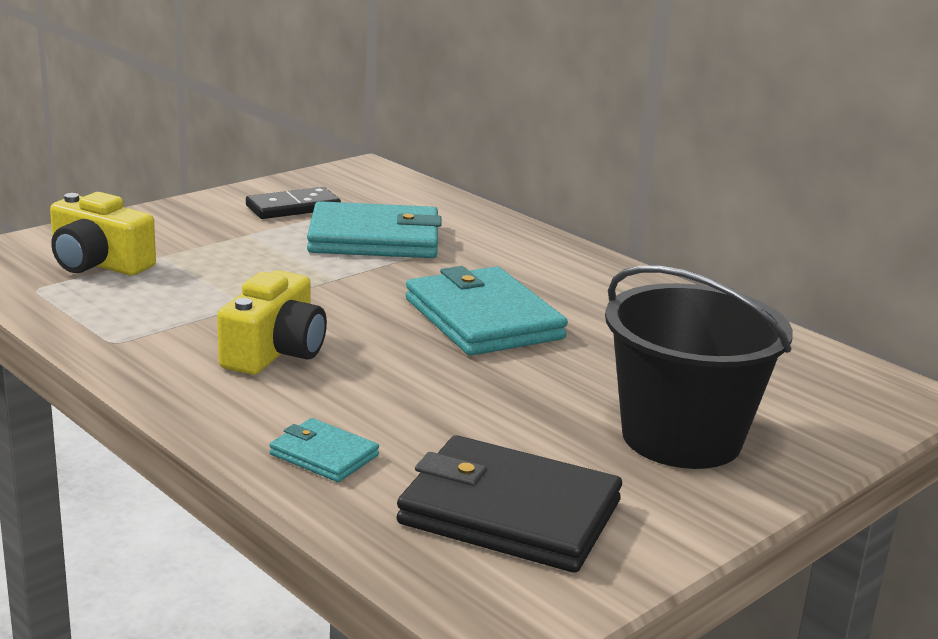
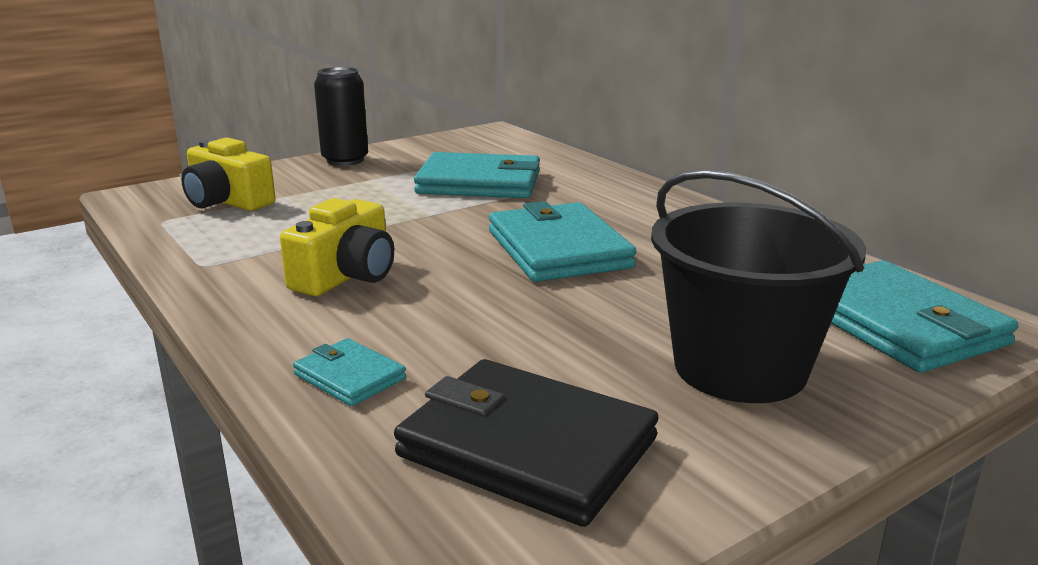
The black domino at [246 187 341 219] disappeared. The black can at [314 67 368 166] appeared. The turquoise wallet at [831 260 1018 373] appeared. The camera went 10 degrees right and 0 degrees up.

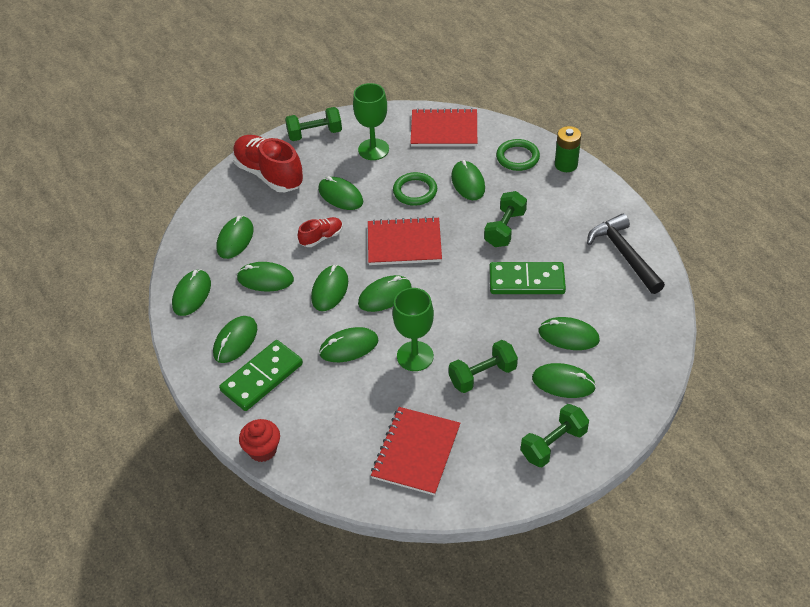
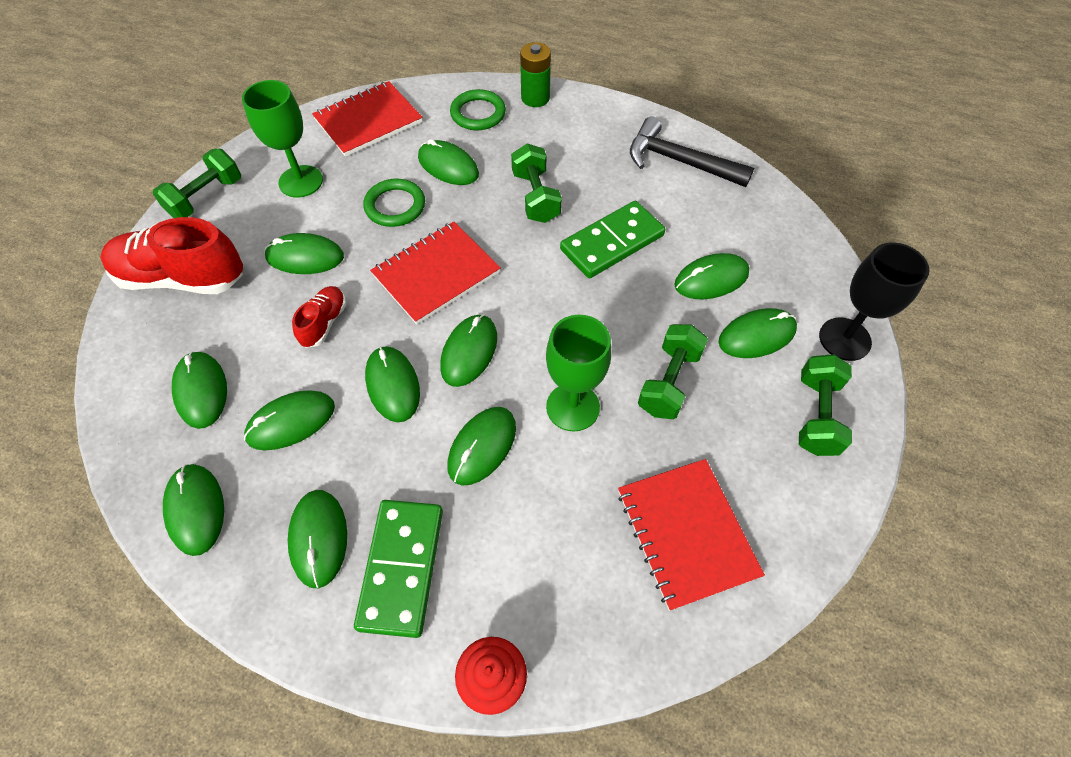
The black goblet at [819 242 930 361] appeared. The camera went 40 degrees left and 10 degrees up.

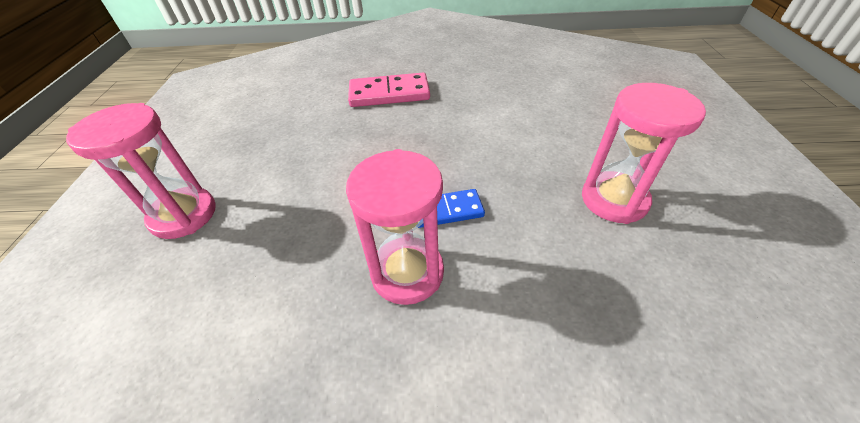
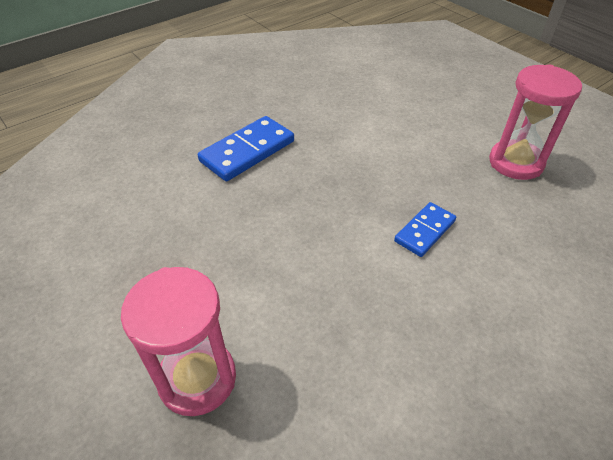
The pink hourglass at [346 149 444 305] disappeared. The pink domino at [348 73 430 107] became the blue domino at [198 116 294 181]. The camera went 40 degrees left and 0 degrees up.

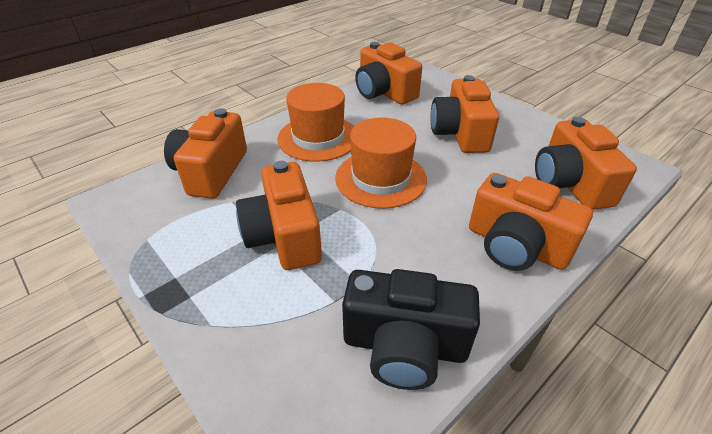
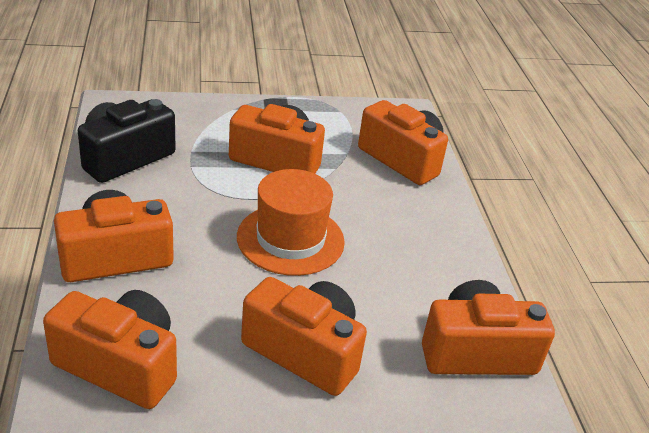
The orange hat at [277 83 354 162] disappeared. The camera went 120 degrees right and 5 degrees down.

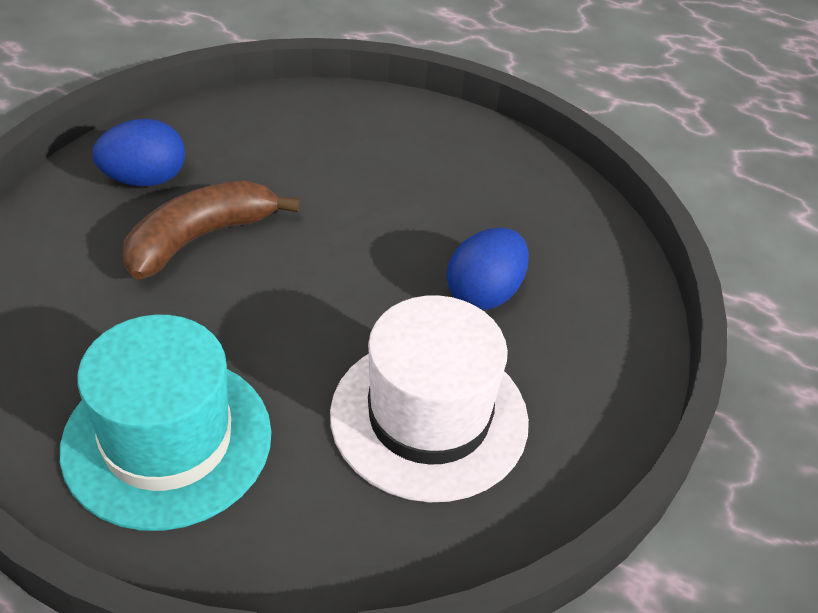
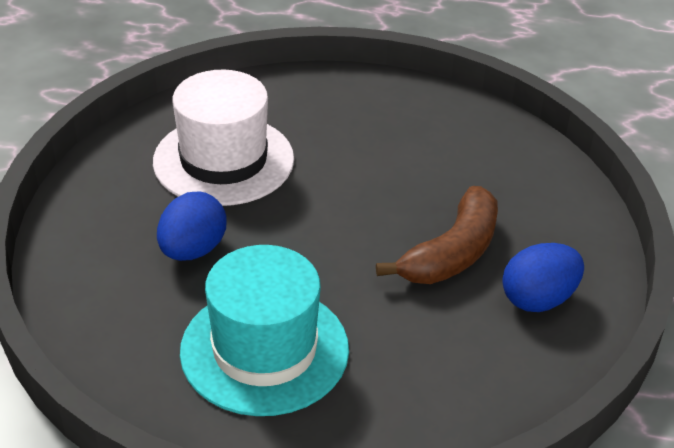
The turquoise hat moved from [60 315 271 531] to [180 245 349 416]. The camera went 170 degrees right and 5 degrees down.

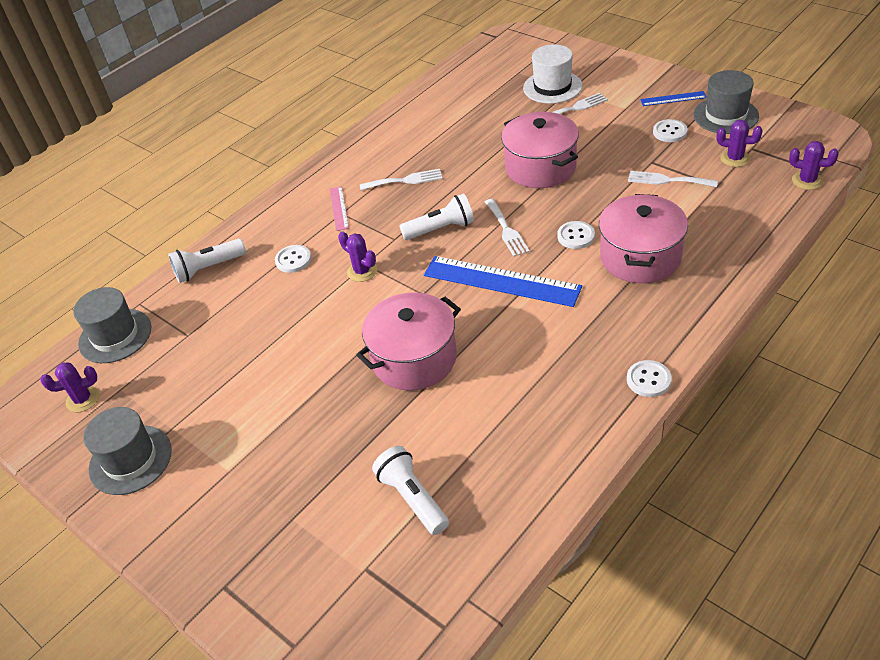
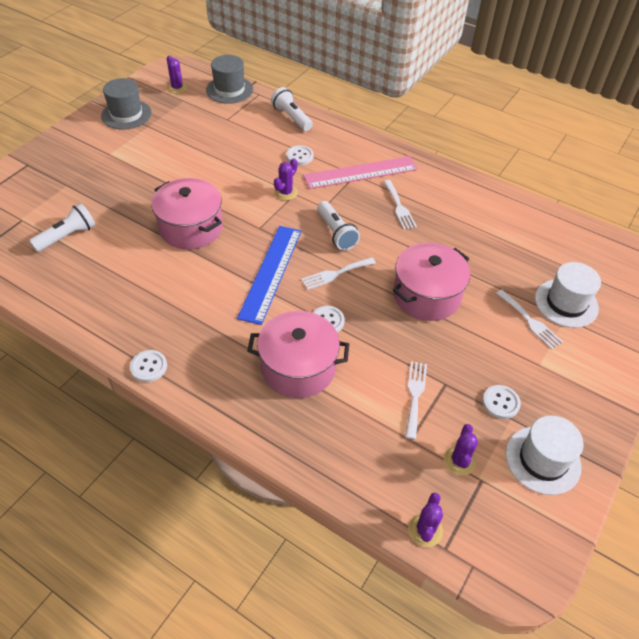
The pink ruler at [330 186 349 231] changed to 2.07 times the size. The blue ruler at [640 91 707 106] disappeared. The grey hat at [693 70 759 134] became the white hat at [506 415 584 495]. The camera went 75 degrees right and 5 degrees up.

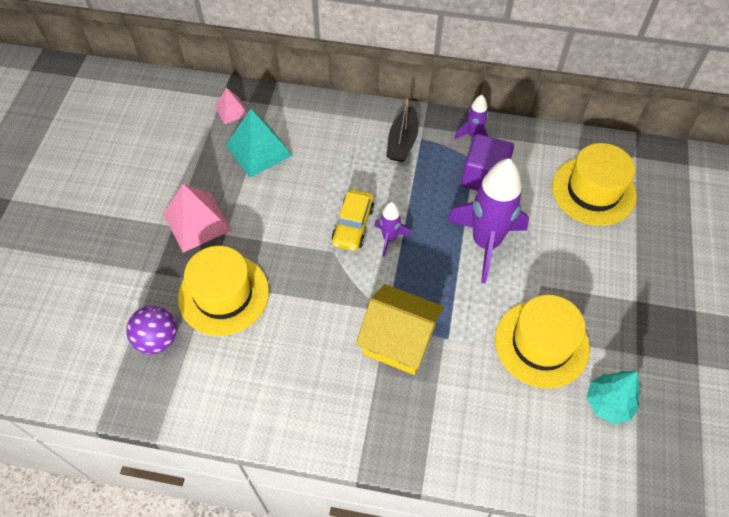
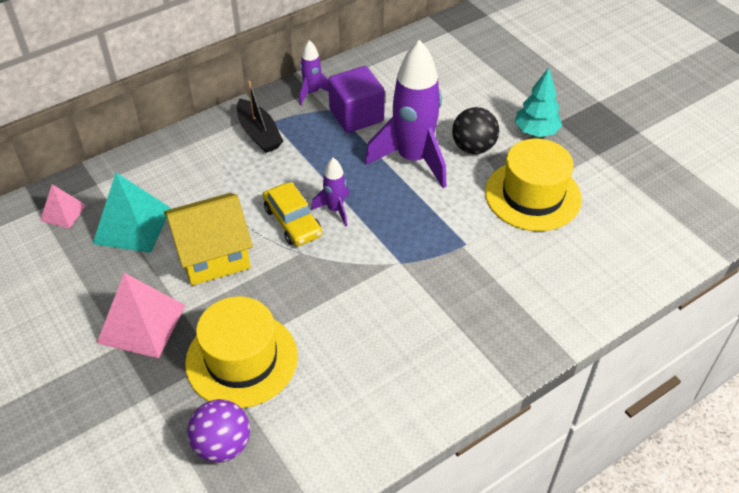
The yellow house moved from [356 284 444 375] to [164 193 253 286]. The yellow hat at [552 143 637 226] disappeared. The turquoise tree moved from [587 371 640 424] to [515 67 562 137]. The black ball at [452 107 499 154] appeared. The camera went 45 degrees left and 10 degrees down.

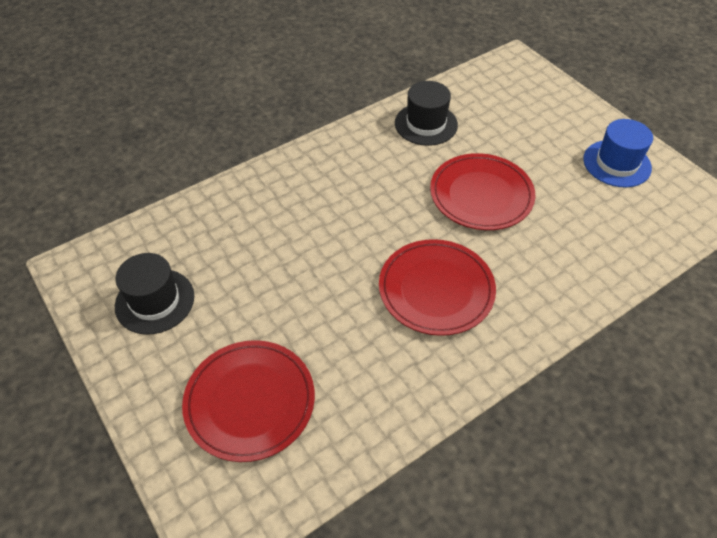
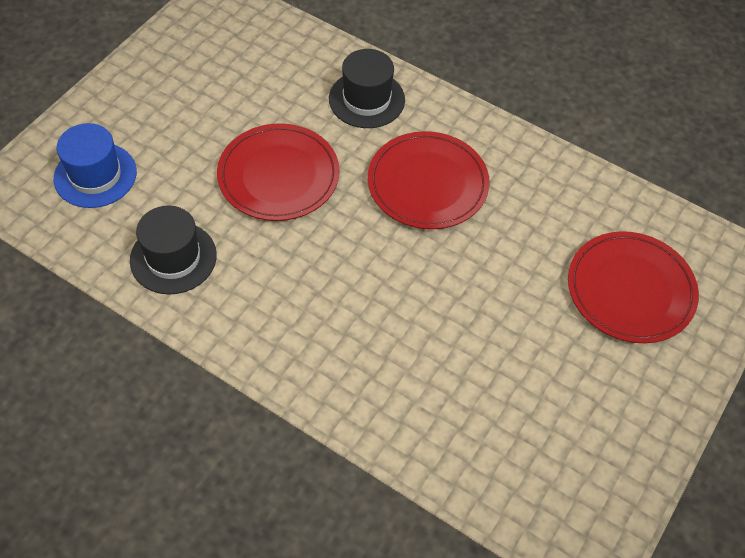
The black hat moved from [115 253 194 335] to [329 49 405 128]. The blue hat moved from [583 119 653 187] to [54 123 137 208]. The camera went 115 degrees left and 5 degrees up.

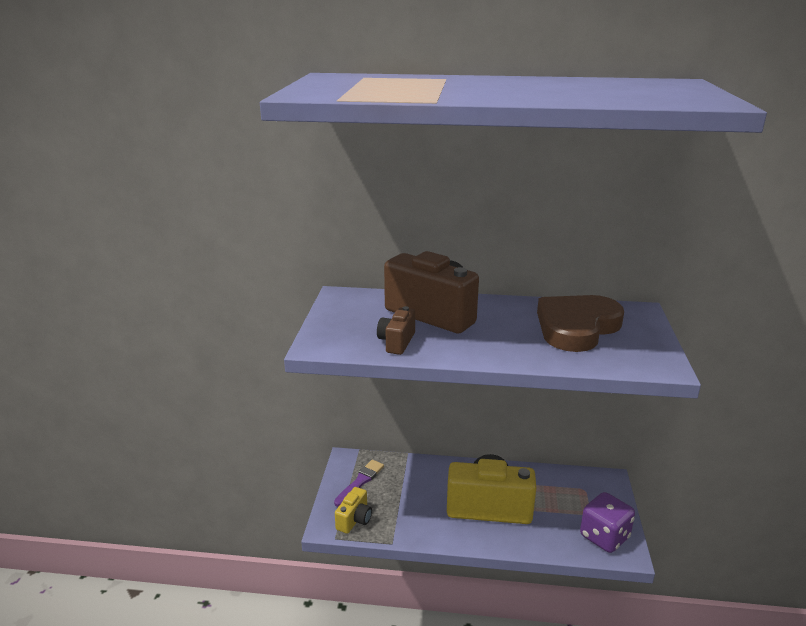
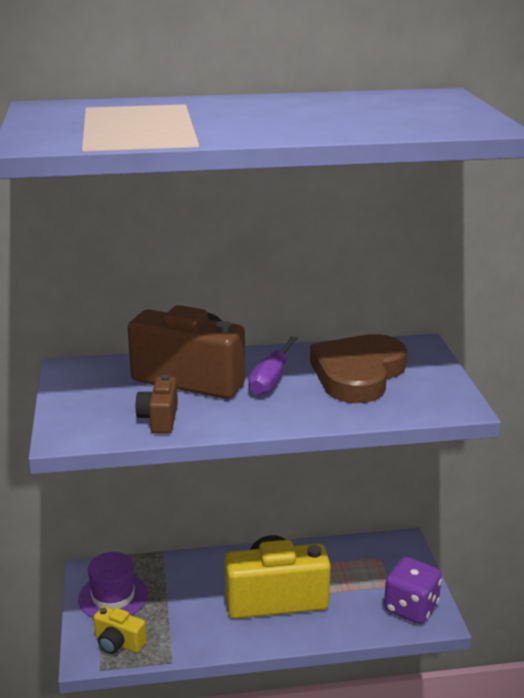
The purple brush at [334 460 384 507] was replaced by the purple hat at [78 552 148 618]. The yellow camera at [335 487 372 534] turned 105 degrees clockwise. The purple screwdriver at [248 336 298 395] appeared. The camera went 15 degrees left and 0 degrees up.

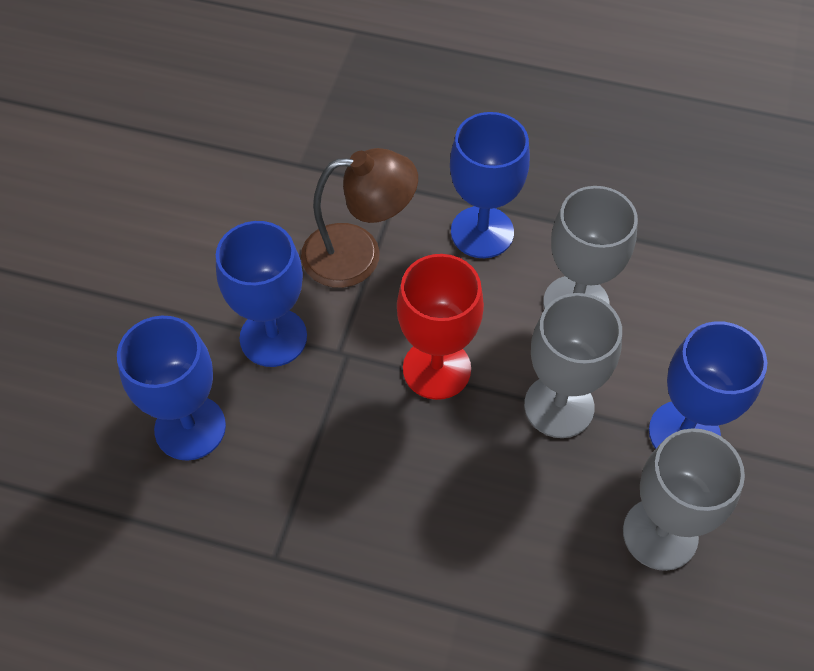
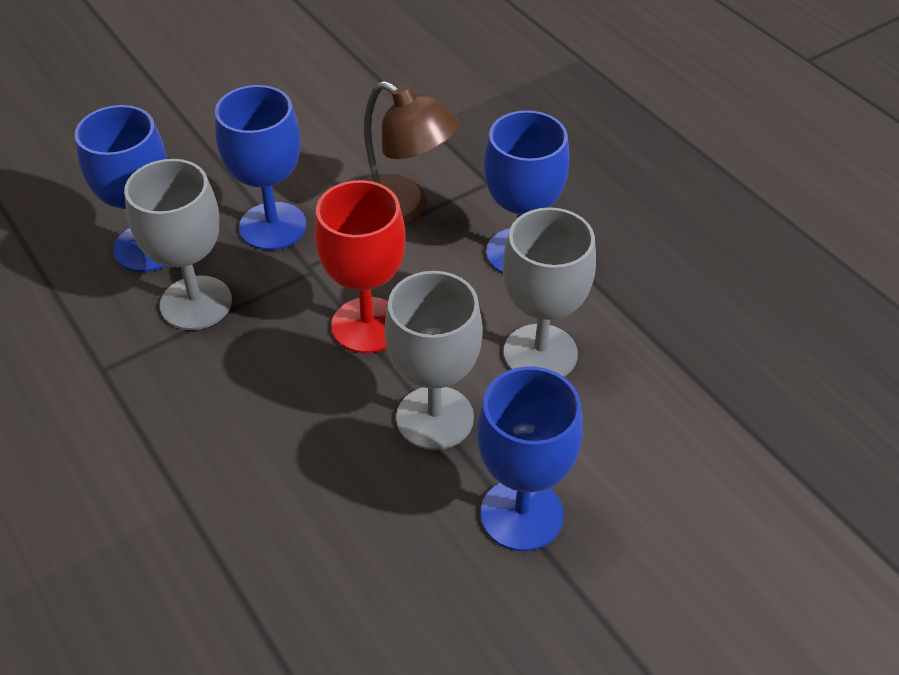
The grey goblet moved from [623 428 745 571] to [124 159 232 330]. The camera went 40 degrees right and 10 degrees down.

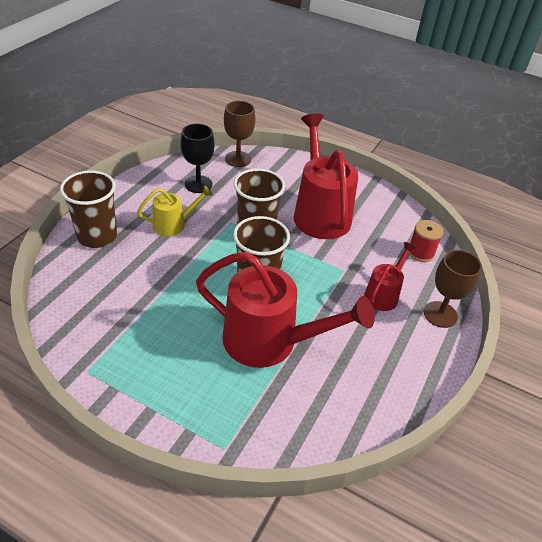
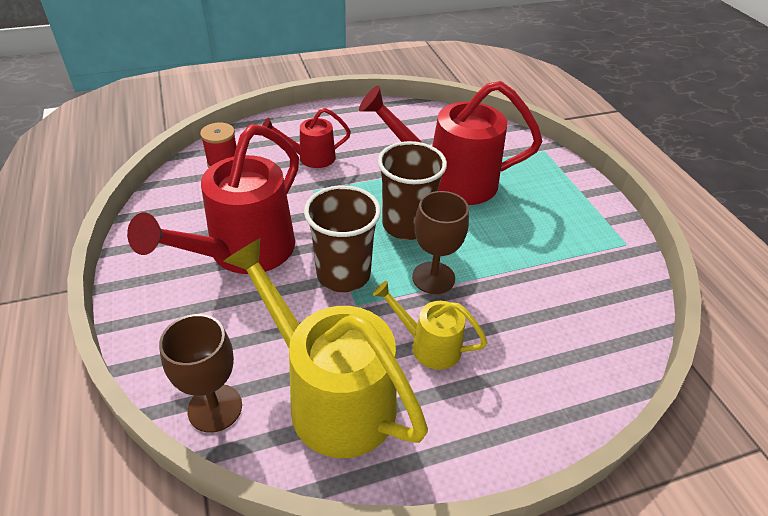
The brown cup at [60 170 117 248] disappeared. The black goblet at [181 123 215 193] was replaced by the yellow watering can at [224 238 428 458]. The red watering can at [196 252 375 368] turned 60 degrees counterclockwise. The brown goblet moved from [424 250 482 328] to [412 191 469 294]. The camera went 135 degrees left and 0 degrees up.

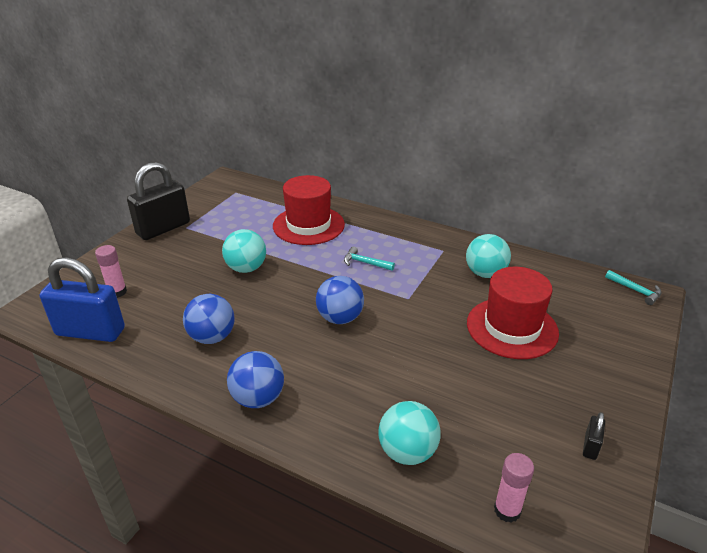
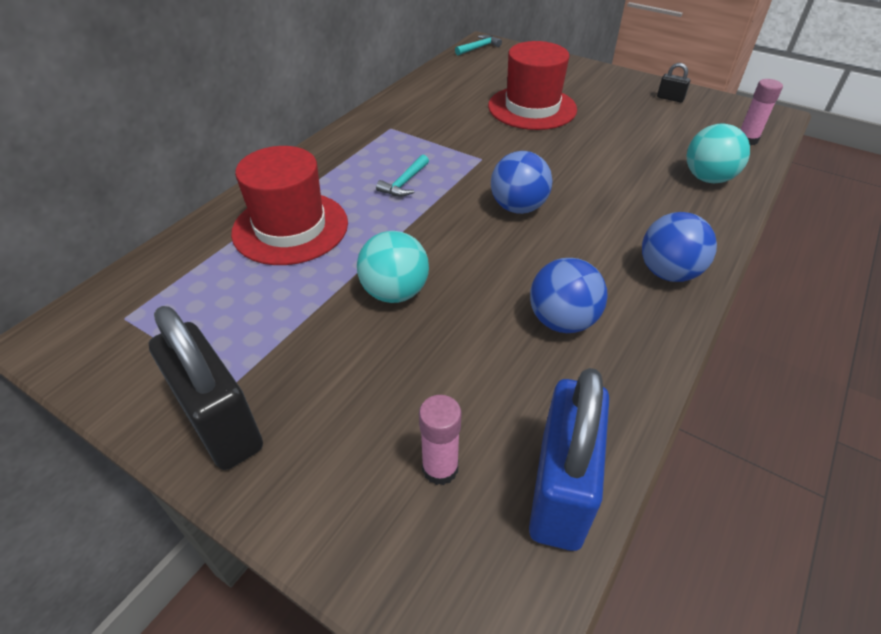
The turquoise ball at [466 234 511 278] disappeared. The camera went 85 degrees left and 10 degrees up.

